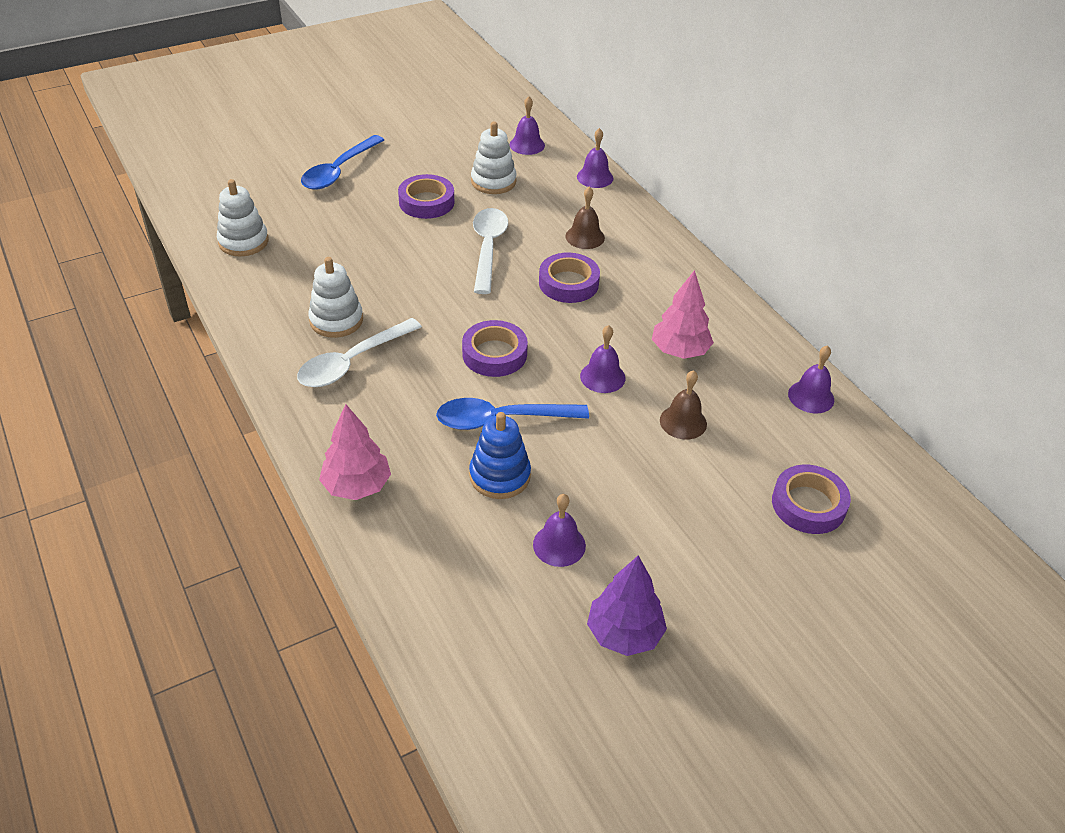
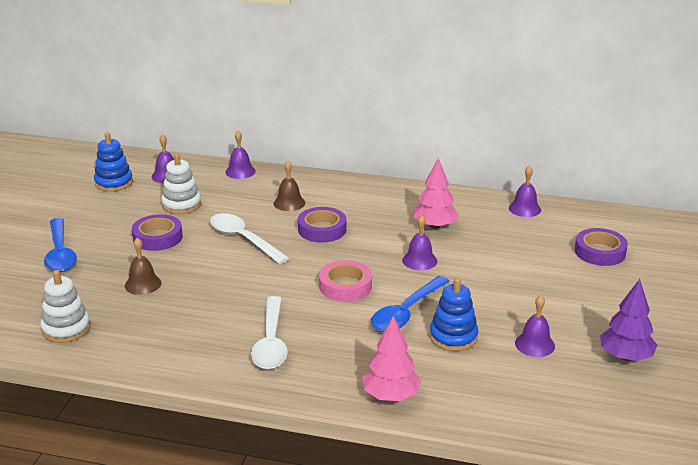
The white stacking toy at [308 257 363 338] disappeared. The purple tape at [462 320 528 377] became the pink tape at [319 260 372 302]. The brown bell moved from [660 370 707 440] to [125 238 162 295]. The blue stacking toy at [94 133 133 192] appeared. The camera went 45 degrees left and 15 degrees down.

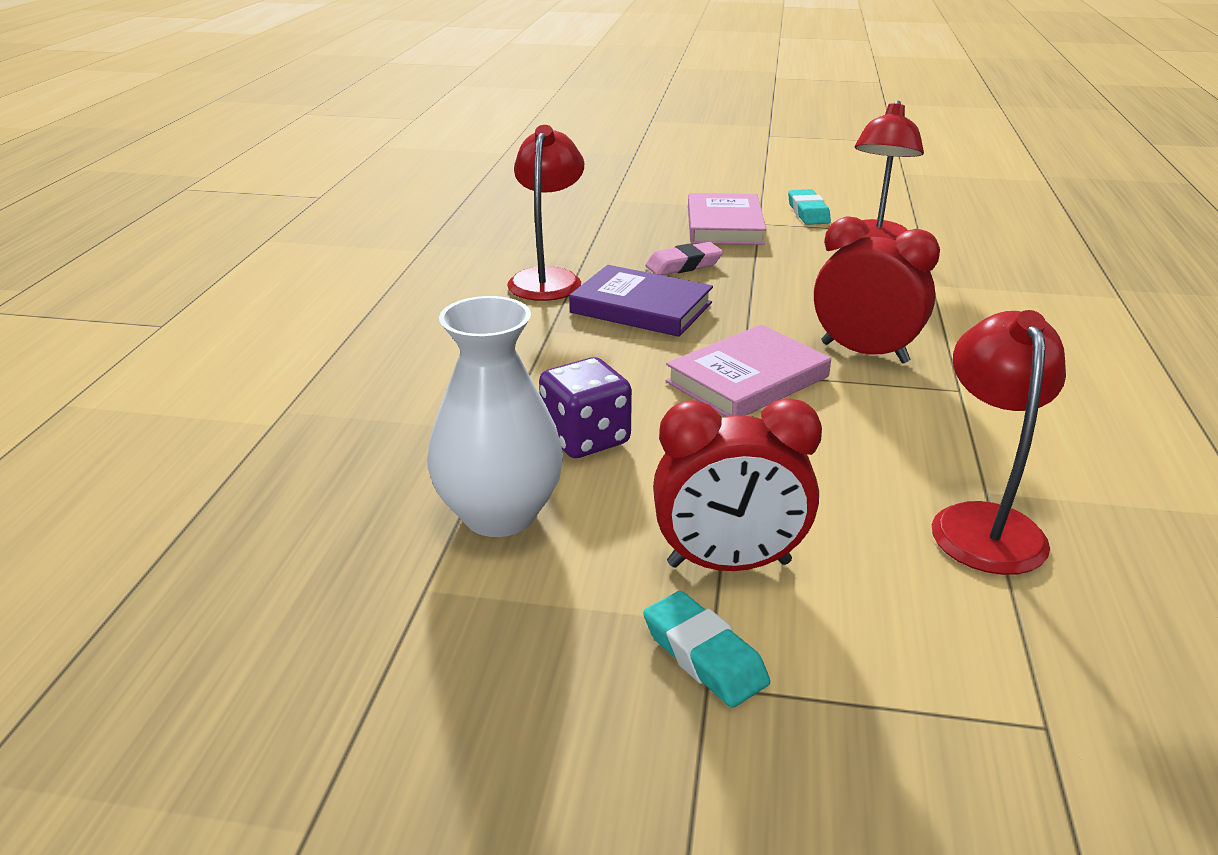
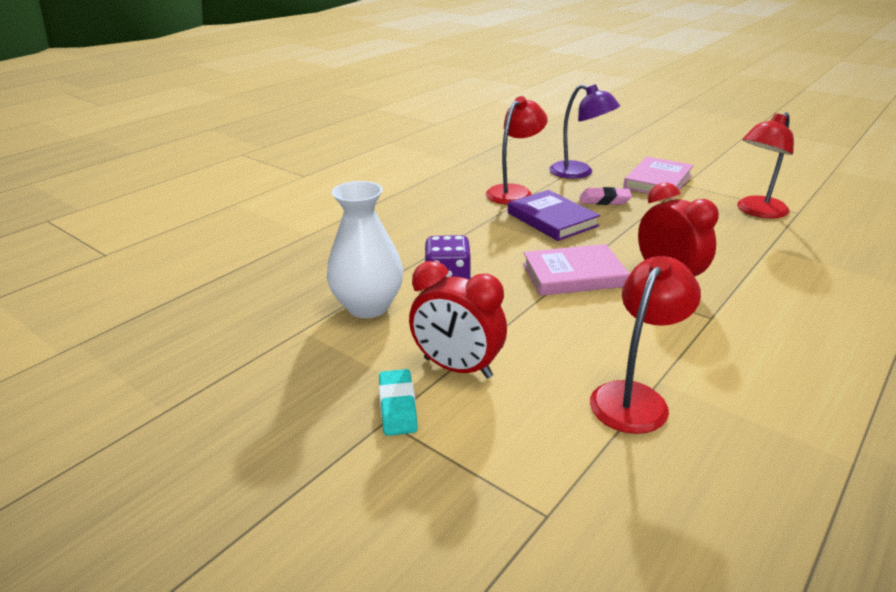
The turquoise eraser at [788 189 831 225] disappeared. The purple lamp at [549 84 620 179] appeared. The camera went 30 degrees right and 0 degrees up.

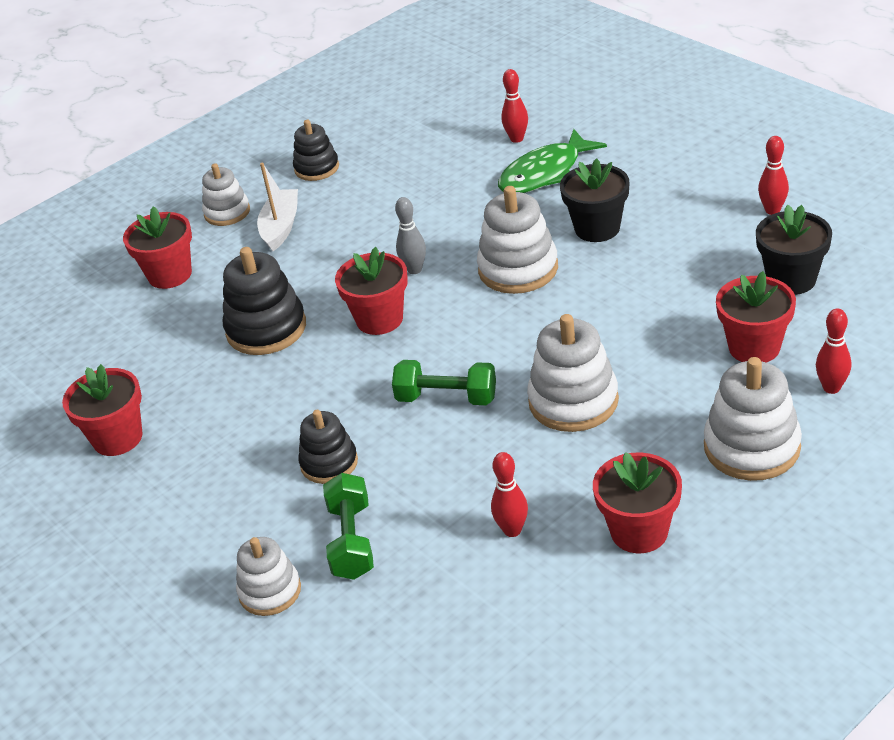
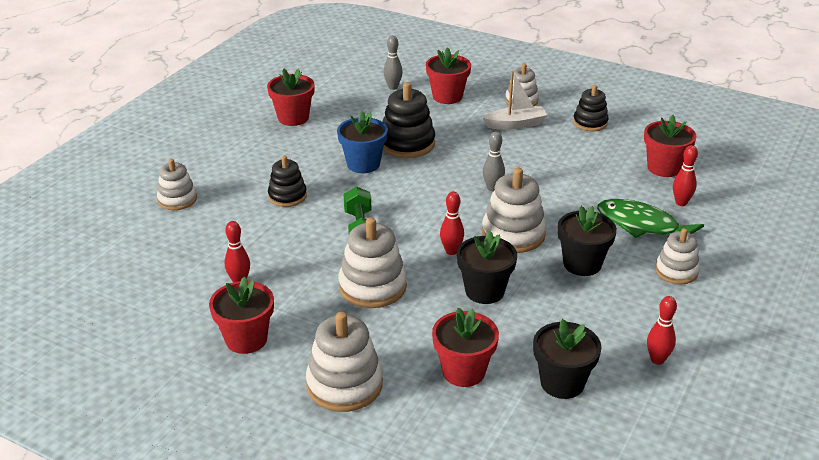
The green dumbbell at [323 473 374 580] disappeared. The red flower pot moved from [335 247 408 335] to [644 115 697 177]. The red bowling pin moved from [816 309 851 394] to [440 192 464 255]. The blue flower pot at [337 111 388 173] appeared. The grey bowling pin at [383 36 403 90] appeared. The black flower pot at [457 231 517 304] appeared. The white stacking toy at [655 228 700 284] appeared. The camera went 65 degrees right and 5 degrees down.

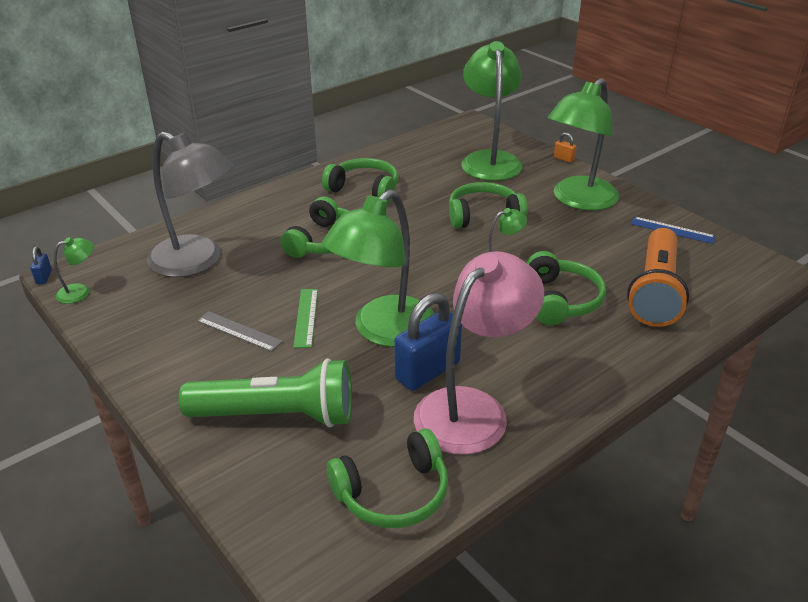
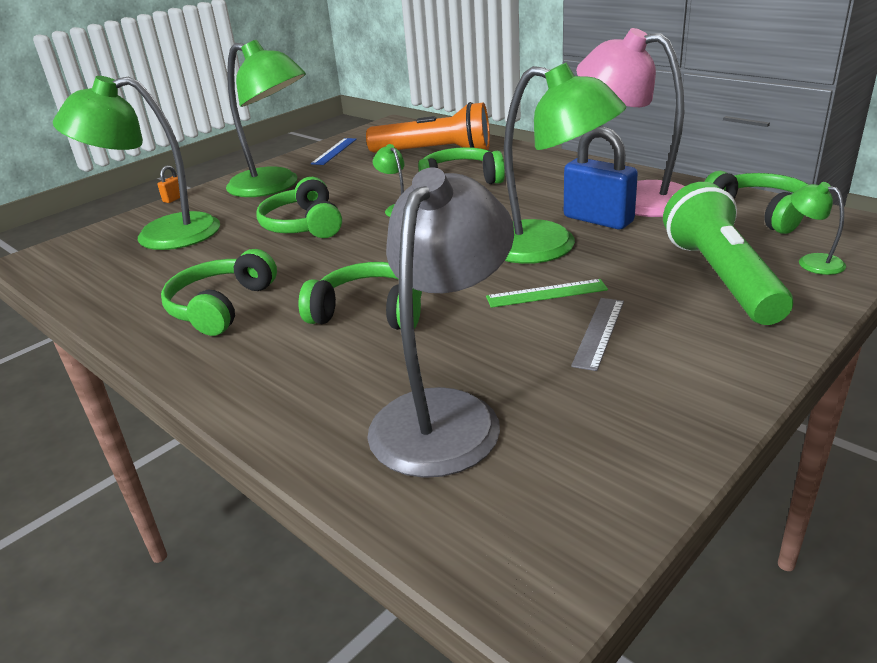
The blue padlock at [31 247 52 284] disappeared. The green lamp moved from [54 237 94 304] to [791 182 846 275]. The camera went 95 degrees left and 5 degrees down.

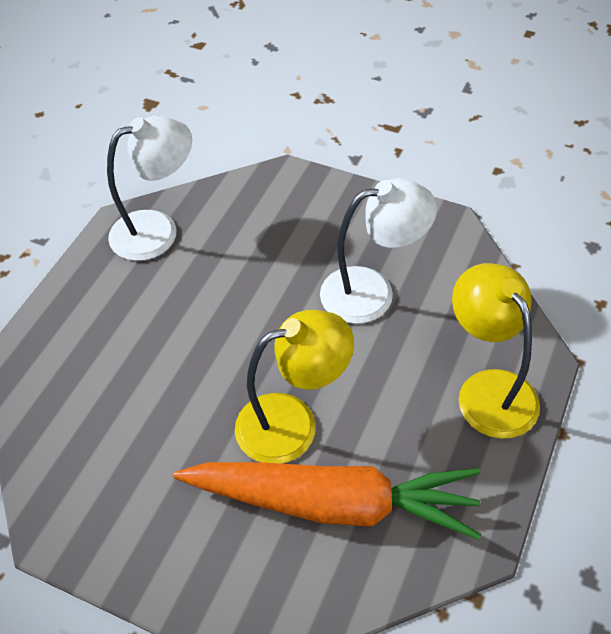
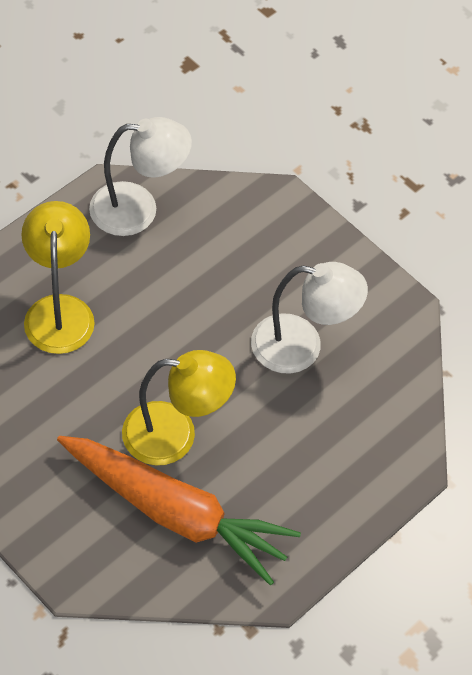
The yellow lamp moved from [452 263 540 439] to [21 201 95 354]. The camera went 15 degrees right and 5 degrees up.

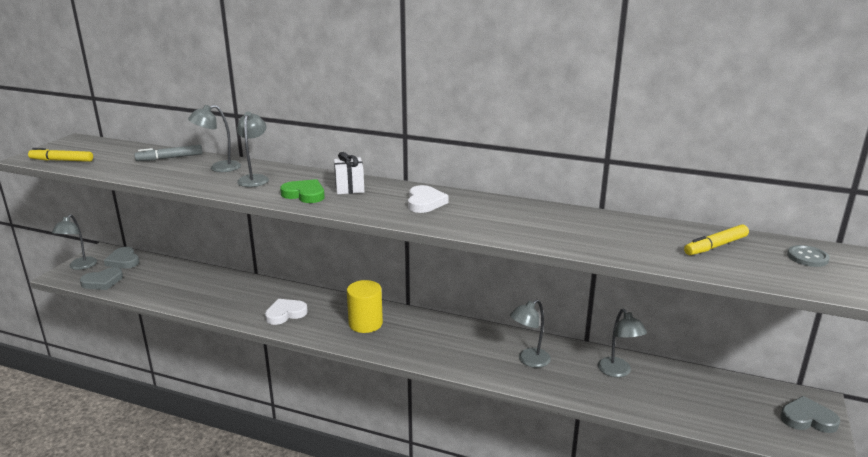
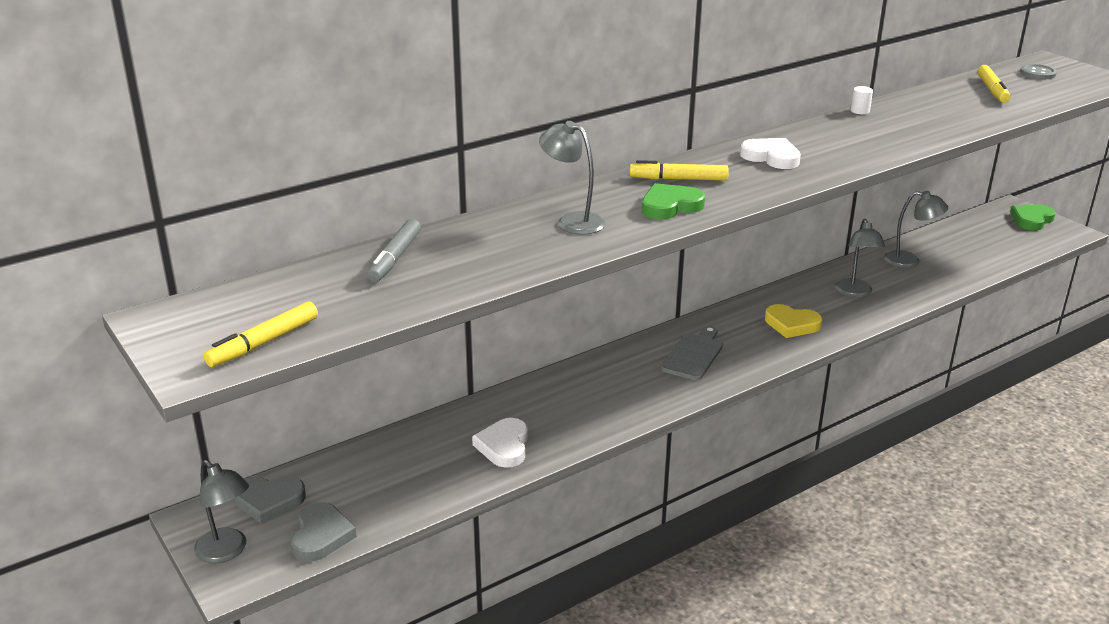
The grey lamp at [188 105 241 172] disappeared. The white heart moved from [265 299 308 325] to [472 418 528 468]. The white gift at [334 152 364 194] was replaced by the yellow marker at [630 160 729 181]. The yellow cylinder at [347 280 383 333] was replaced by the grey cutting board at [661 326 723 380]. The grey heart at [780 396 840 433] became the green heart at [1010 205 1056 231]. The yellow heart at [765 304 822 338] appeared. The white cylinder at [851 86 873 114] appeared. The camera went 55 degrees left and 5 degrees up.

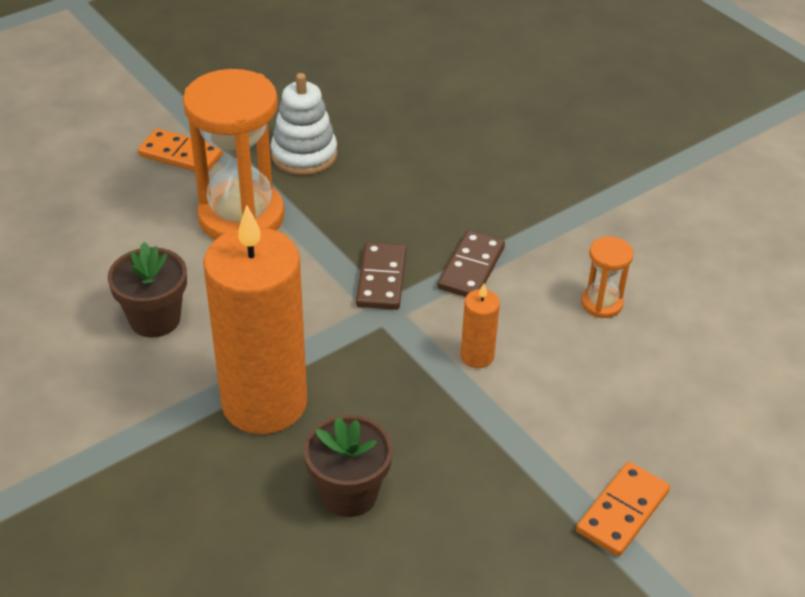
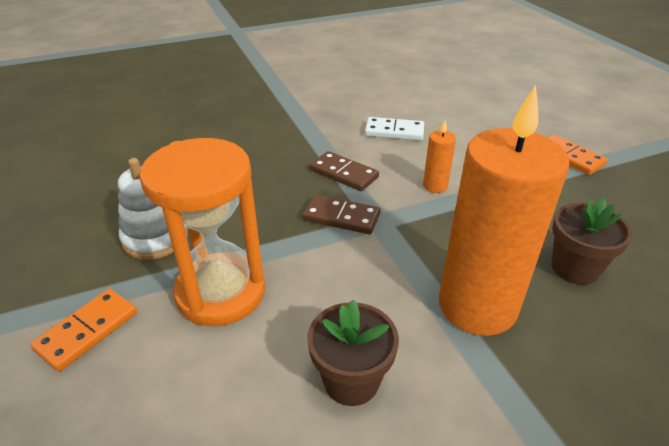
The orange hourglass at [581 237 634 318] was replaced by the white domino at [365 117 424 141]. The camera went 75 degrees left and 5 degrees down.

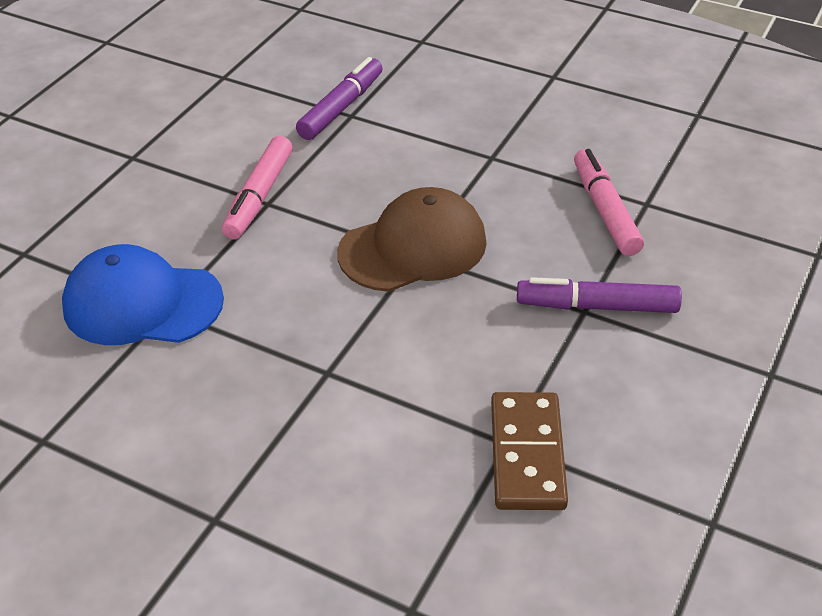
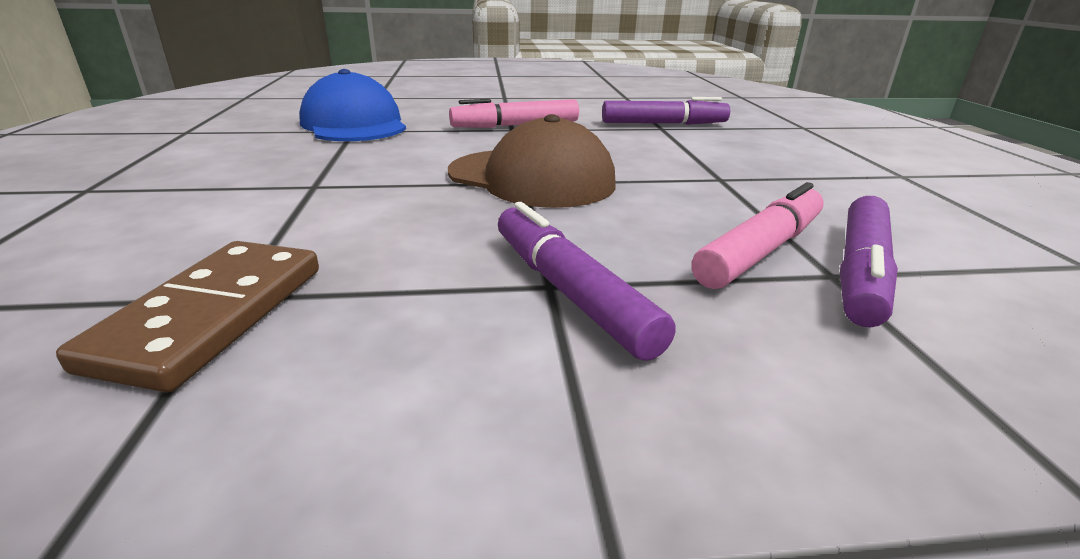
The brown domino at [491 392 568 510] turned 45 degrees counterclockwise. The purple marker at [840 196 898 328] appeared. The camera went 55 degrees right and 15 degrees down.

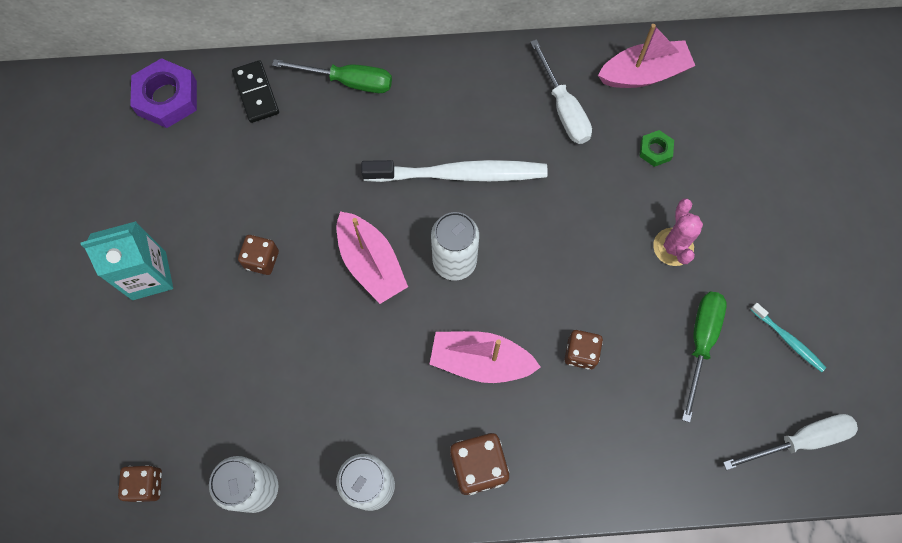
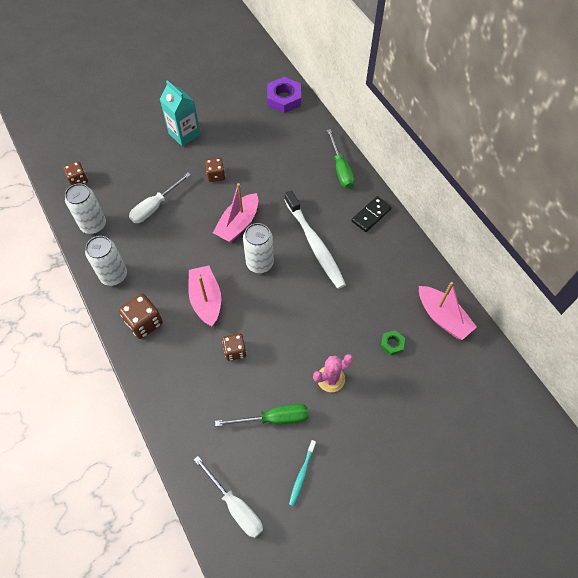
The black domino moved from [232 60 279 123] to [352 196 392 232]. The white screwdriver moved from [530 39 592 144] to [129 173 191 223]. The camera went 65 degrees right and 10 degrees down.

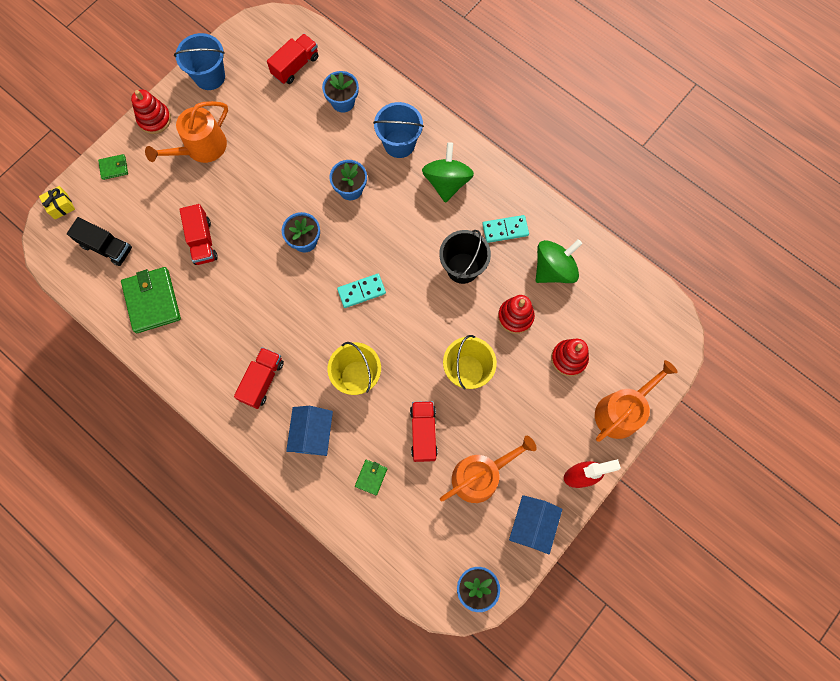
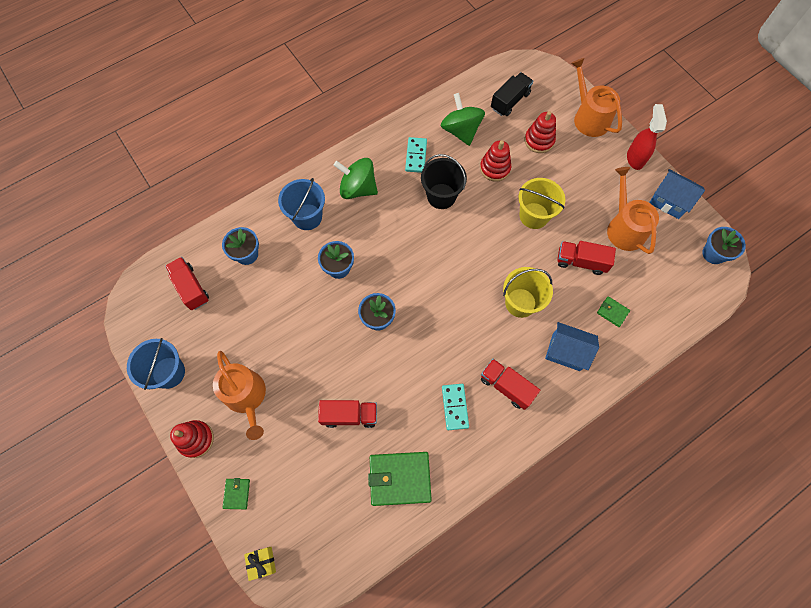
The black truck moved from [67 217 132 266] to [491 72 533 116]. The turquoise domino moved from [337 274 386 308] to [442 384 469 430]. The camera went 75 degrees left and 5 degrees down.

